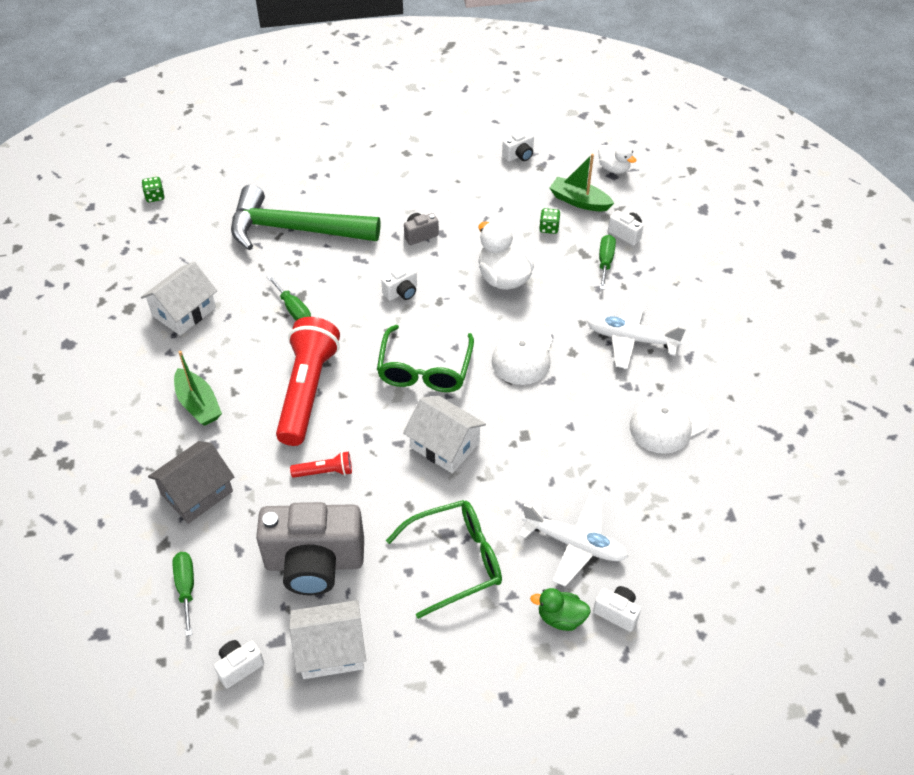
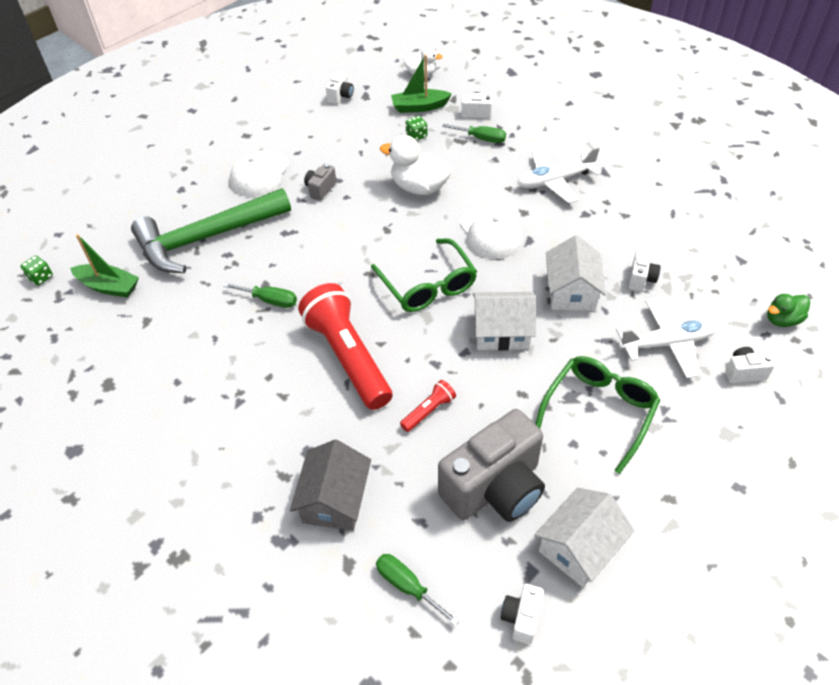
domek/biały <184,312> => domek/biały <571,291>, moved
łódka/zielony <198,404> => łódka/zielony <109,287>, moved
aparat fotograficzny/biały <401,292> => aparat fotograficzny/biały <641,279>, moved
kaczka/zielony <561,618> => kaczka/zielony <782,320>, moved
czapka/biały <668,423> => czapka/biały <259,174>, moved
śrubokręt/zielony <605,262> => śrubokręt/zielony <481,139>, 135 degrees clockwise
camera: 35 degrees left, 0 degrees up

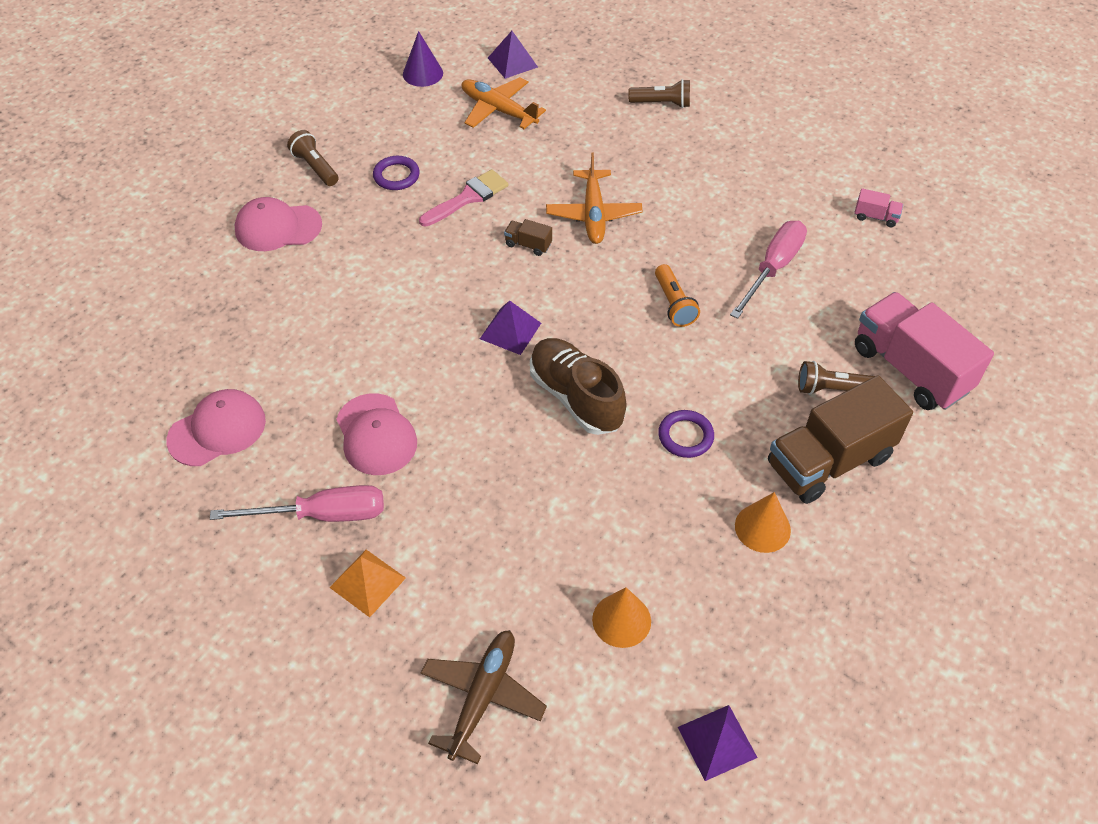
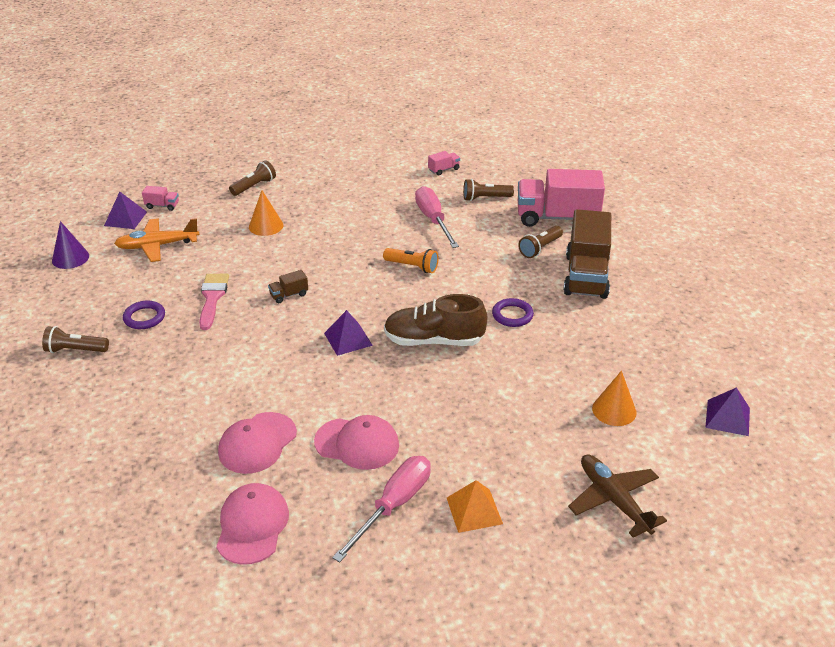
samolot/pomarańczowy <593,214> => nothing
nothing => ciężarówka/różowy <162,206>
nothing => latarka/brązowy <485,198>
czapka/różowy <278,227> => czapka/różowy <257,443>, moved
stożek/pomarańczowy <762,528> => stożek/pomarańczowy <266,226>, moved
camera: 50 degrees left, 15 degrees down

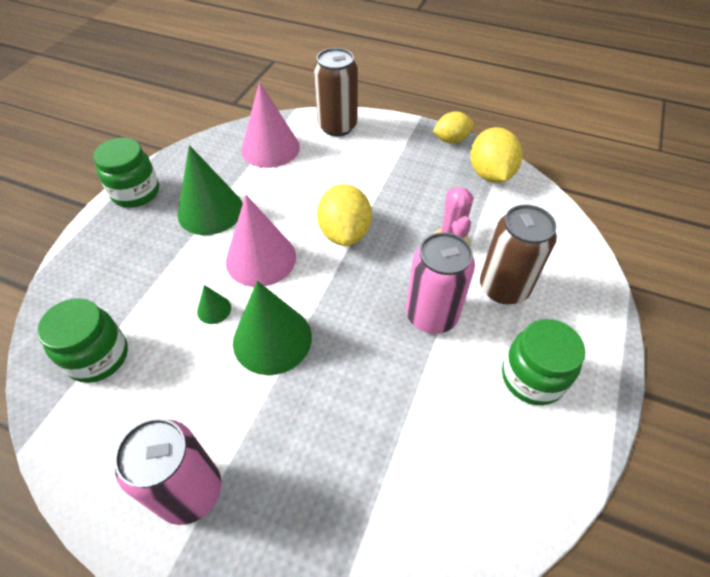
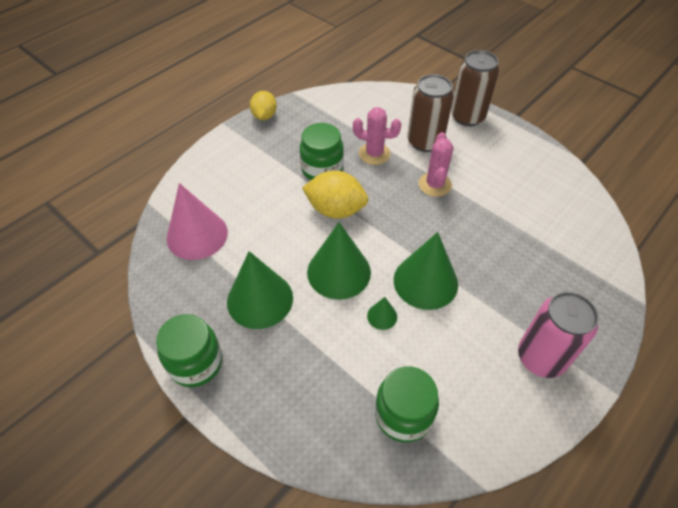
cytryna/żółty <490,174> => nothing
puszka/brązowy <337,126> => puszka/brązowy <467,117>, moved
słoik/zielony <532,378> => słoik/zielony <322,169>, moved
puszka/różowy <431,315> => kaktus/różowy <435,184>
stożek/różowy <261,258> => stożek/zielony <339,272>
camera: 70 degrees left, 0 degrees up

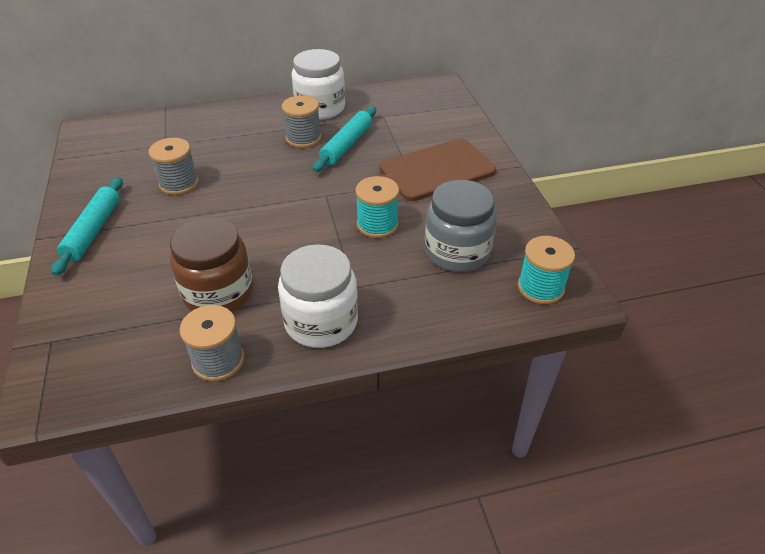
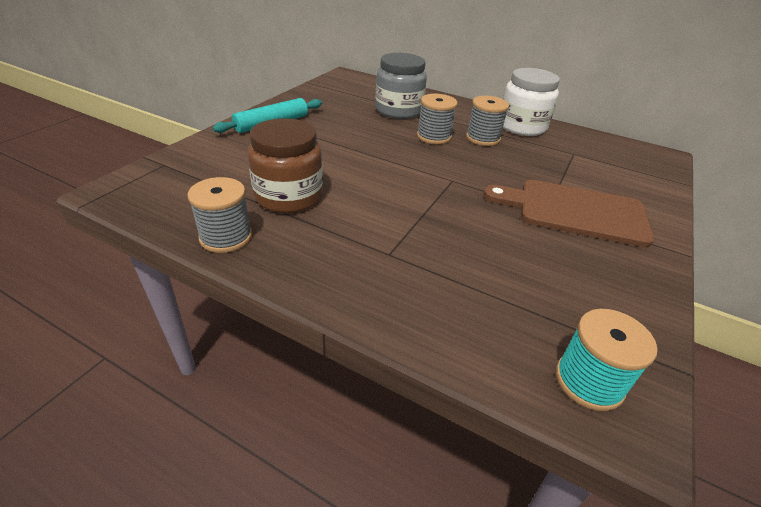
słoik/biały <321,322> => nothing
wałek do ciasta/turkusowy <346,145> => nothing
szpulka/turkusowy <377,224> => nothing
szpulka/szary <179,183> => szpulka/szary <434,136>, moved
słoik/szary <457,252> => słoik/szary <398,110>, moved
camera: 40 degrees right, 5 degrees down

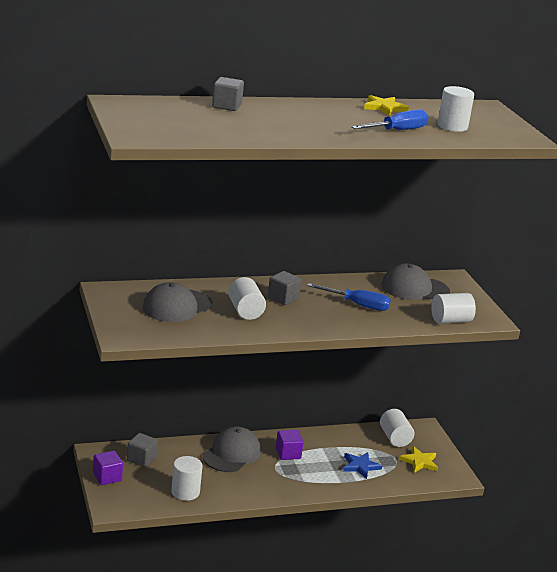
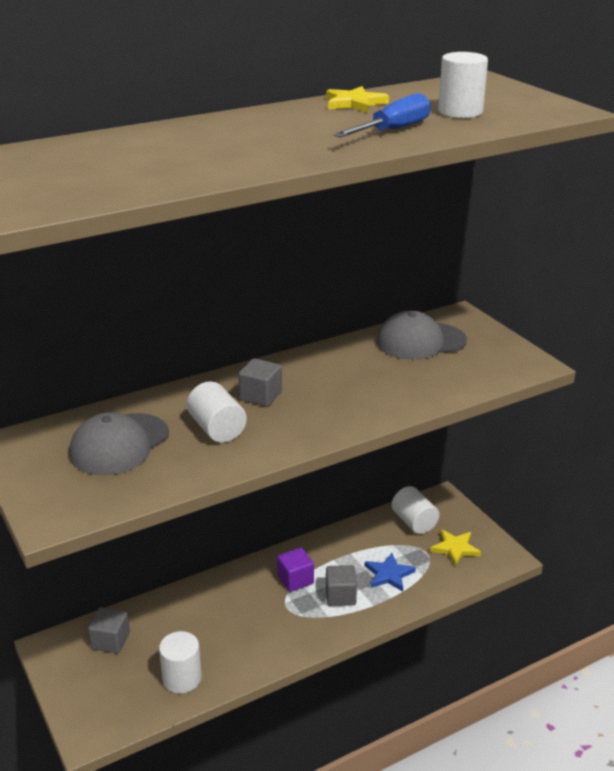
sześcian/fioletowy <107,477> => nothing
czapka/szary <232,454> => nothing
śrubokręt/niebieski <357,305> => nothing
walec/biały <450,320> => nothing
sześcian/szary <226,106> => sześcian/szary <340,596>, moved
camera: 10 degrees left, 5 degrees up

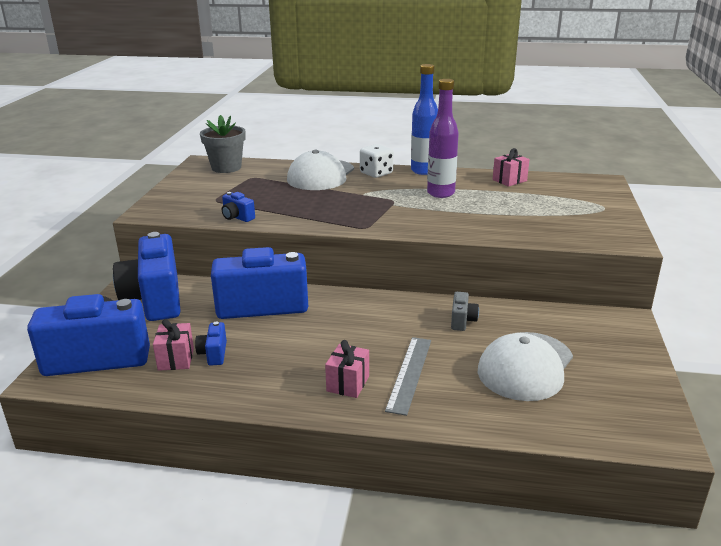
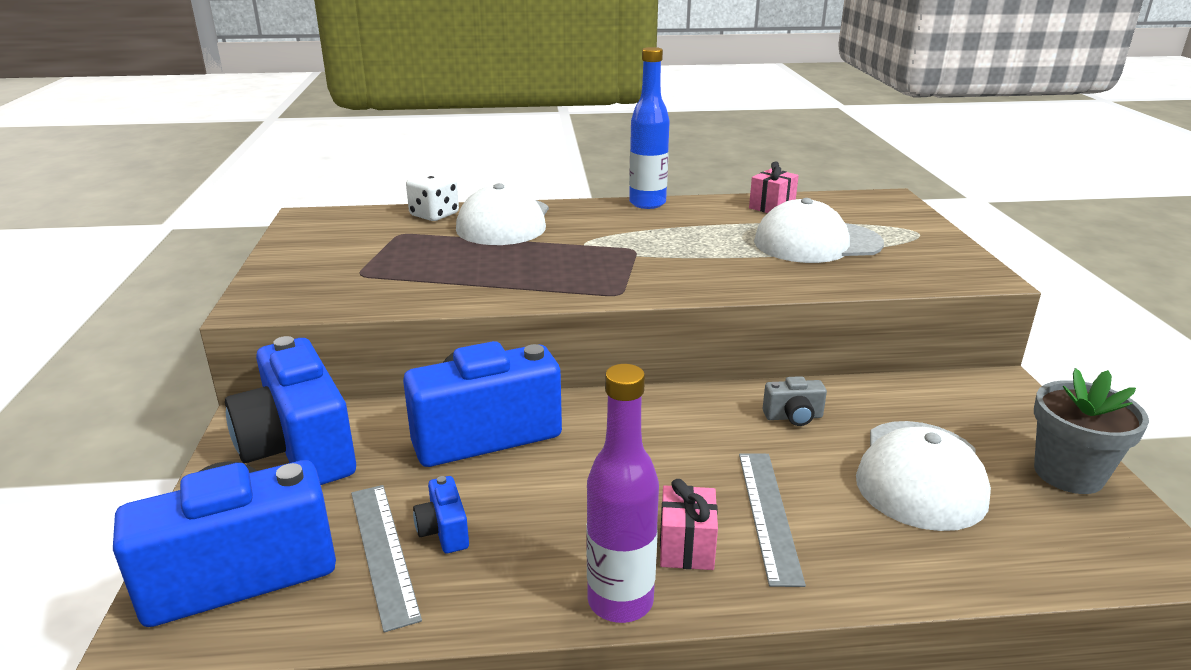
aparat fotograficzny/niebieski <237,217> => nothing
nothing => czapka/biały <817,243>
doniczka/szary <226,167> => doniczka/szary <1068,473>, moved
kostka do gry/biały <376,173> => kostka do gry/biały <434,215>, moved
butelka/fioletowy <440,193> => butelka/fioletowy <620,601>, moved
prezent/różowy <176,359> => linijka/szary <383,552>
aparat fotograficzny/szary <462,321> => aparat fotograficzny/szary <793,417>, 90 degrees clockwise
camera: 15 degrees left, 0 degrees up

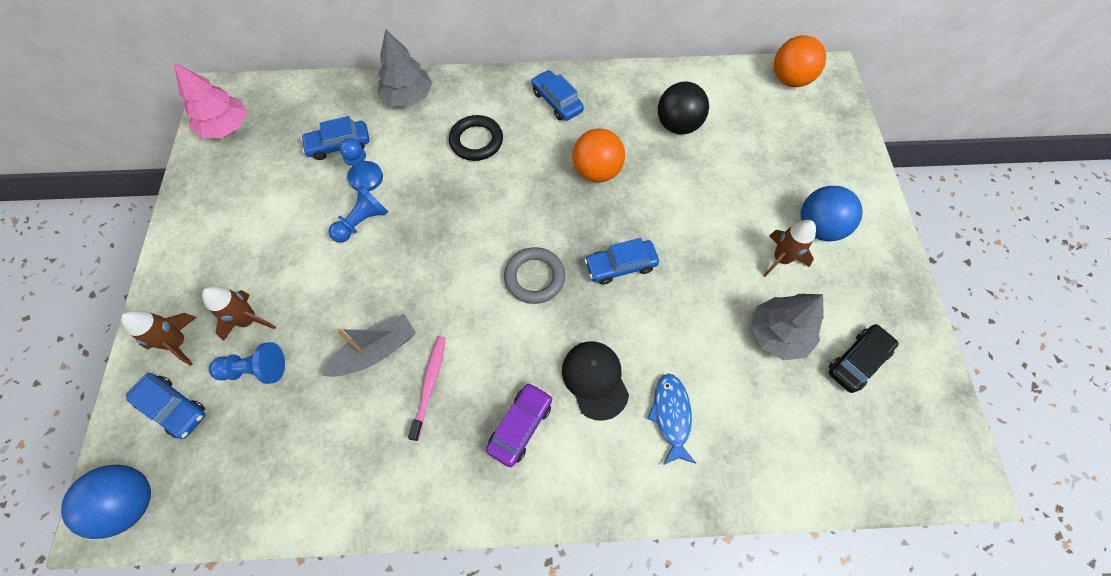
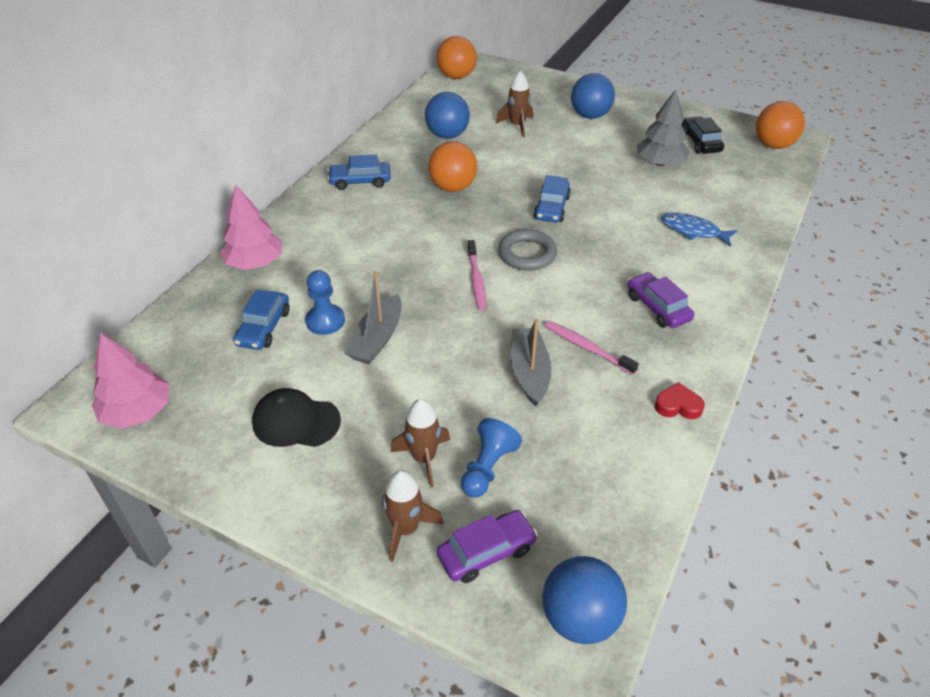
pierścień/czarny <476,141> => nothing
nothing => szczoteczka do zębów/różowy <476,280>
nothing => serce/czerwony <678,406>
nothing => piłka/pomarańczowy <773,145>
czapka/czarny <595,380> => czapka/czarny <296,421>, moved
rakieta/brązowy <781,259> => rakieta/brązowy <517,126>, moved
pionek/niebieski <362,222> => łódka/szary <377,339>
samochód/niebieski <173,408> => samochód/fioletowy <486,552>
drzewko/szary <408,96> => drzewko/różowy <255,263>
piłka/czarny <678,125> => piłka/niebieski <447,135>
camera: 60 degrees left, 20 degrees down

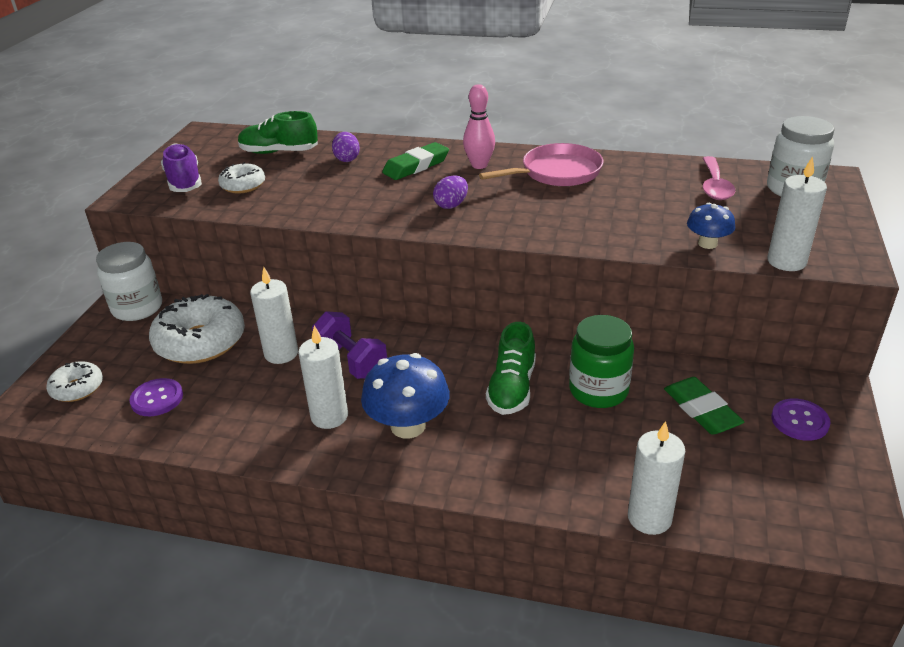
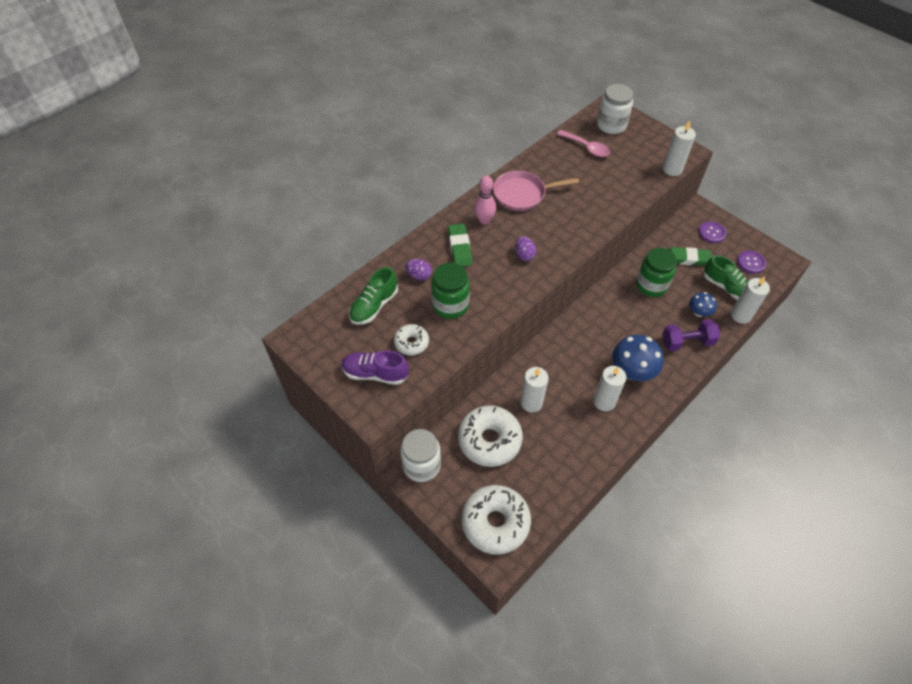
nothing => słoik/zielony <450,305>
guzik/fioletowy <157,399> => guzik/fioletowy <751,263>, moved
hantel/fioletowy <351,361> => hantel/fioletowy <687,342>, moved
but/zielony <512,388> => but/zielony <726,288>, moved
grzyb/niebieski <707,243> => grzyb/niebieski <698,312>, moved
patelnia/różowy <557,173> => patelnia/różowy <522,194>, 105 degrees counterclockwise
donut/biały <77,388> => donut/biały <495,522>, x1.86
camera: 60 degrees left, 20 degrees up

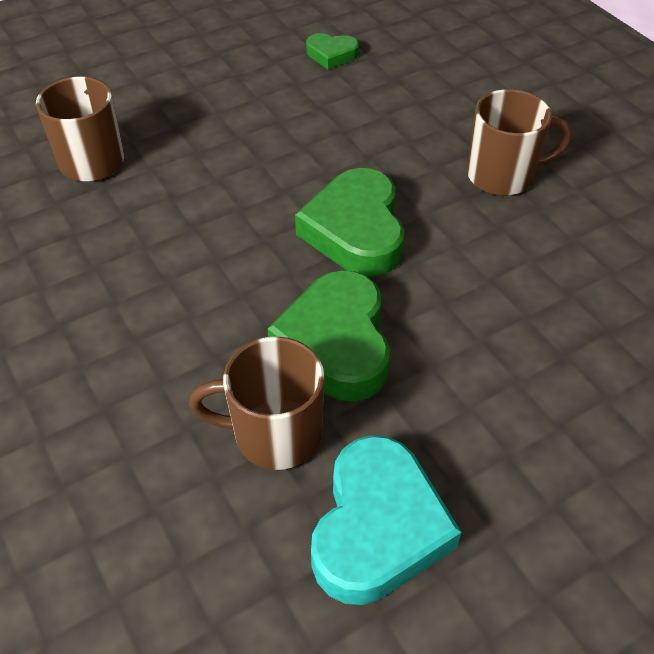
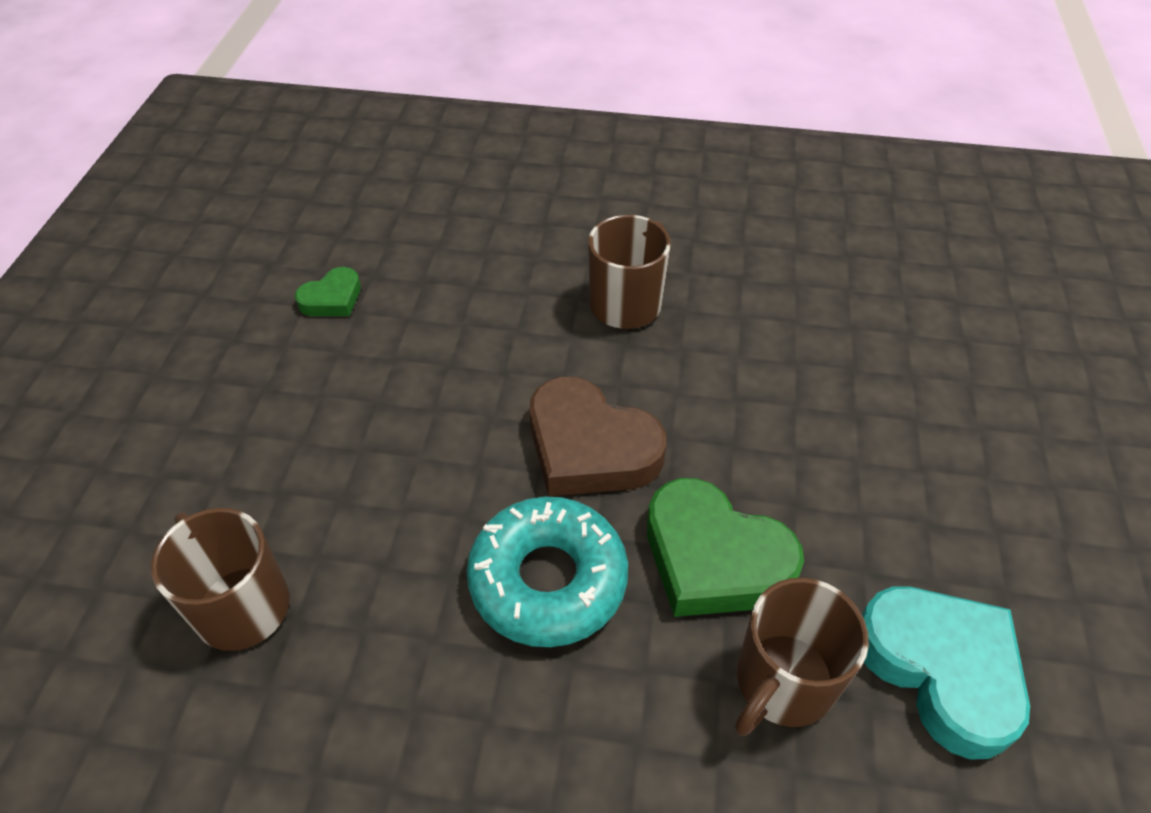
nothing => donut/turkusowy <548,580>
serce/zielony <355,231> => serce/brązowy <590,448>
camera: 50 degrees left, 0 degrees up

